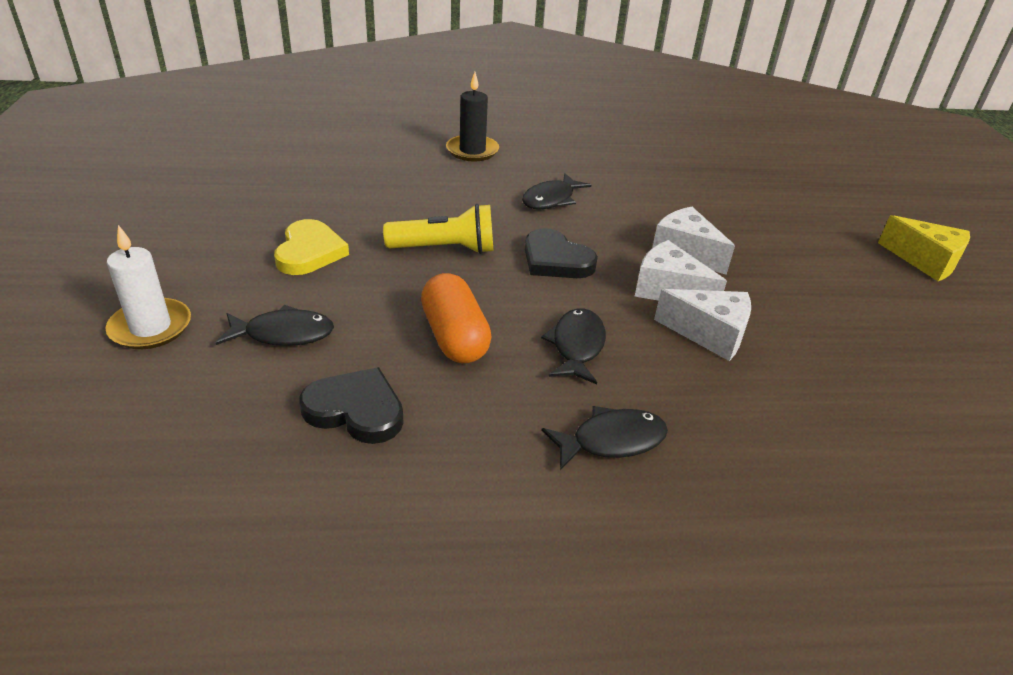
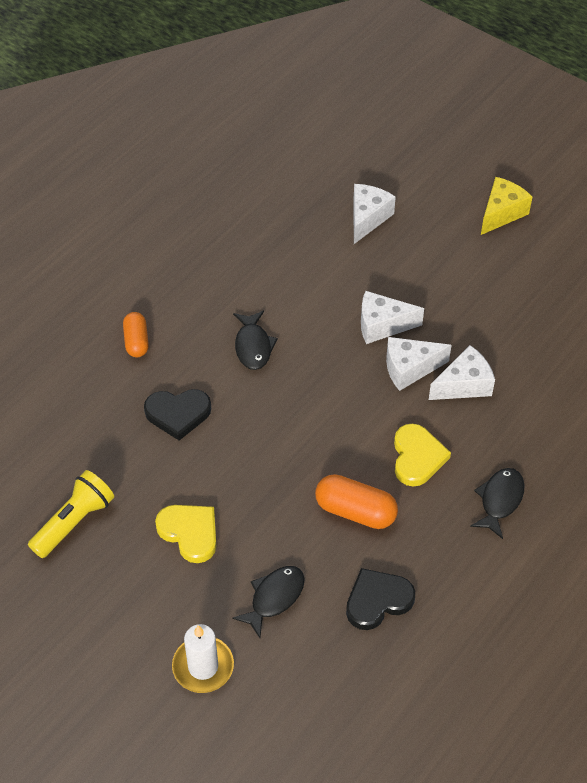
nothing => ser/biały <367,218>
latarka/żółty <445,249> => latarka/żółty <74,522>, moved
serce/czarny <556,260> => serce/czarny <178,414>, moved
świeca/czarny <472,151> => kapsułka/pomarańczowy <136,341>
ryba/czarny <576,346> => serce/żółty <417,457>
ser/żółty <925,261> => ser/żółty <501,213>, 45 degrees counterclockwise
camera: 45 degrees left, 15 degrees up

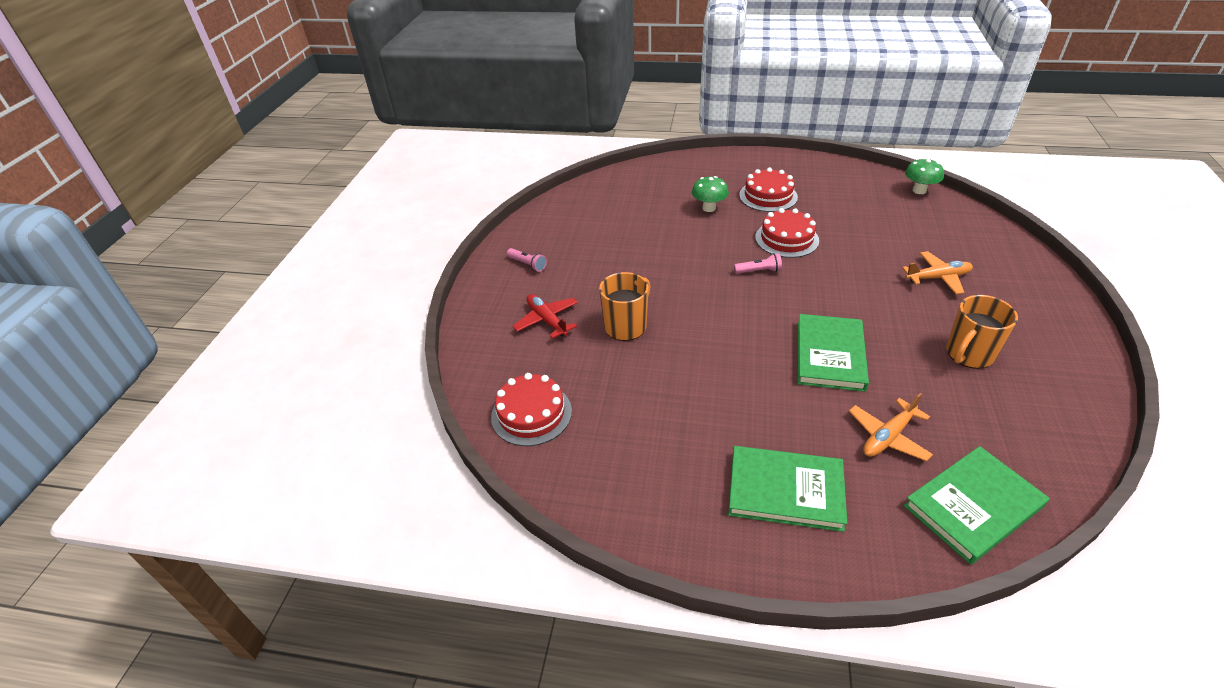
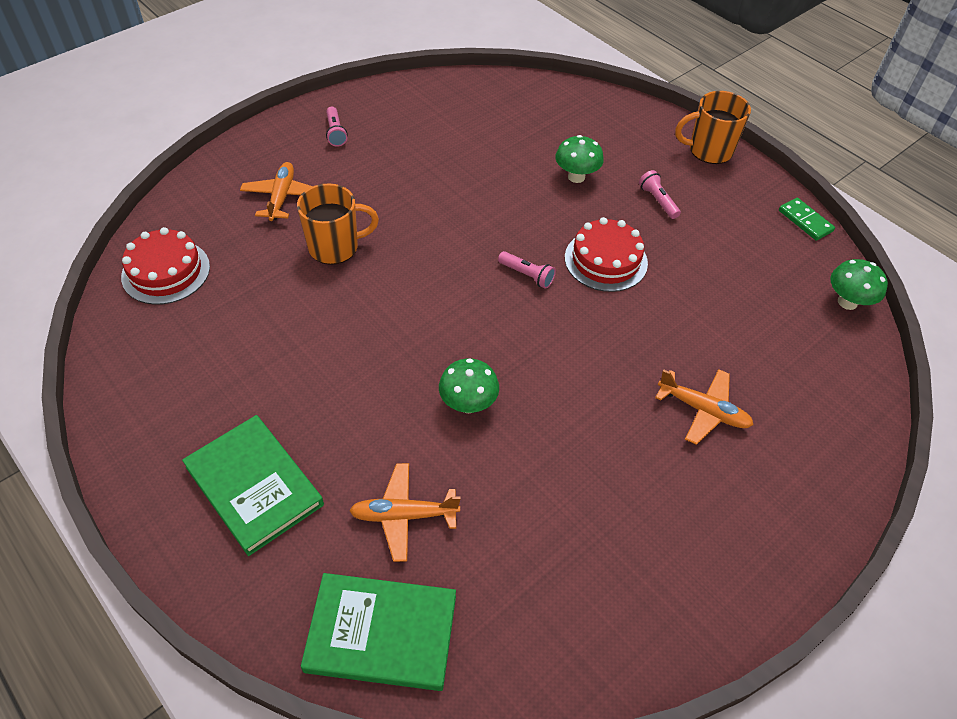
nothing => kostka domina/zielony <805,221>
kubek/pomarańczowy <968,354> => kubek/pomarańczowy <709,150>, moved
tort/czerwony <768,196> => latarka/różowy <658,201>
książka/zielony <830,355> => grzyb/zielony <468,404>
samolot/czerwony <547,320> => samolot/pomarańczowy <281,197>
camera: 35 degrees right, 10 degrees up

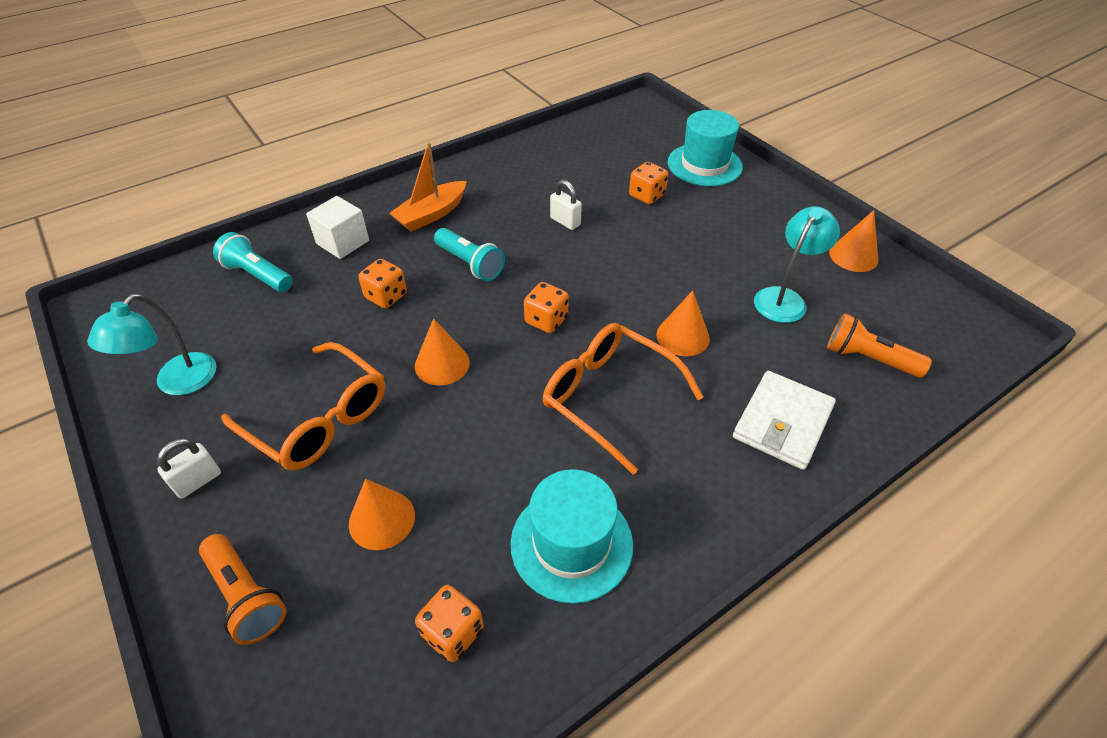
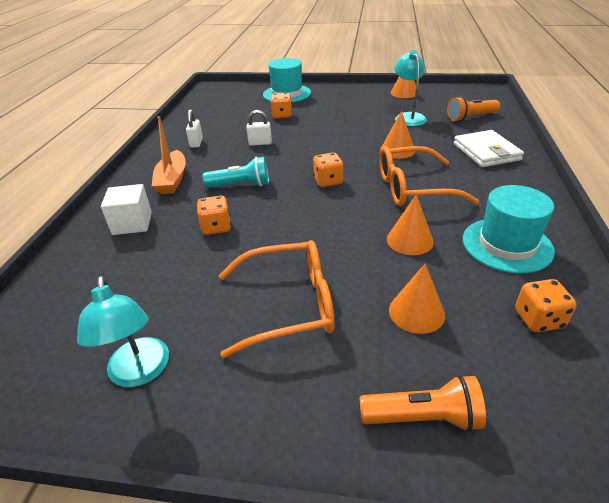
latarka/turkusowy <258,275> => nothing
kłódka/biały <198,481> => kłódka/biały <196,143>, moved
stożek/pomarańczowy <442,364> => stożek/pomarańczowy <410,240>, moved
camera: 45 degrees left, 10 degrees down

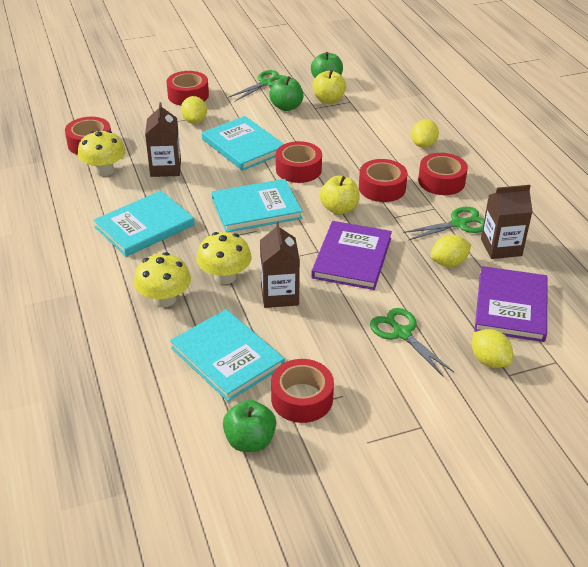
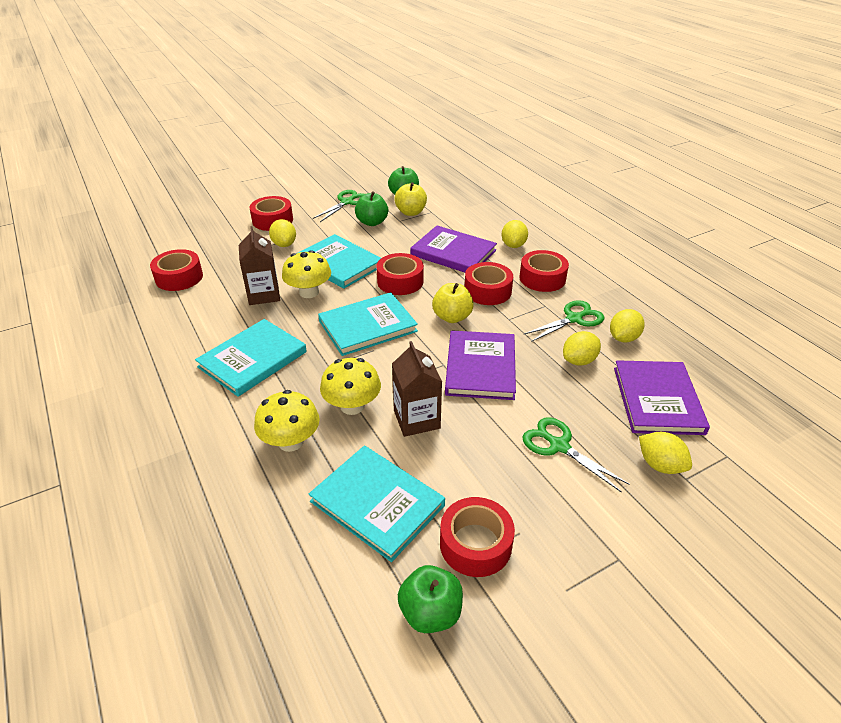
nothing => książka/fioletowy <453,253>
grzyb/żółty <104,170> => grzyb/żółty <309,292>, moved
karton mleka/brązowy <501,247> => cytryna/żółty <623,338>
camera: 10 degrees left, 0 degrees up

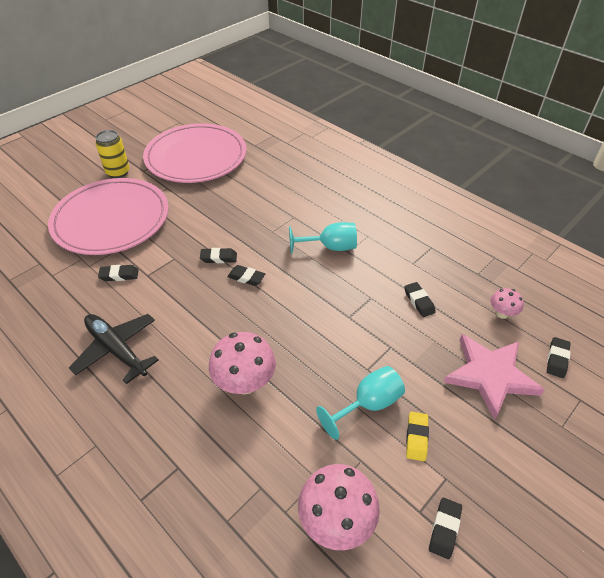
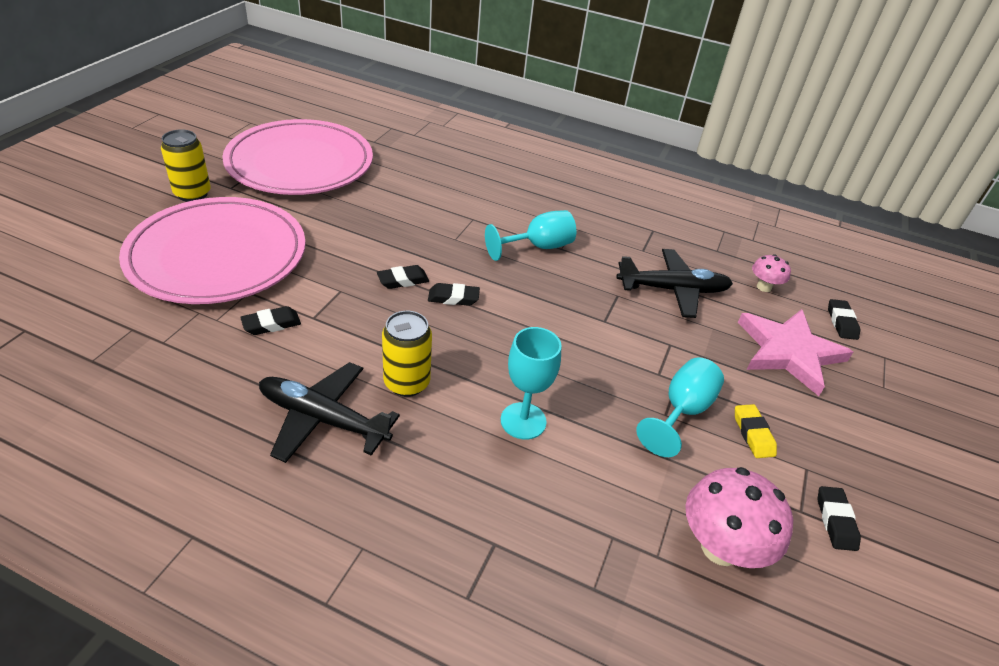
nothing => puszka/żółty <406,383>
grzyb/różowy <245,383> => kielich/turkusowy <523,421>
gumka do mazania/czarny <419,301> => samolot/czarny <672,290>
camera: 25 degrees left, 5 degrees down

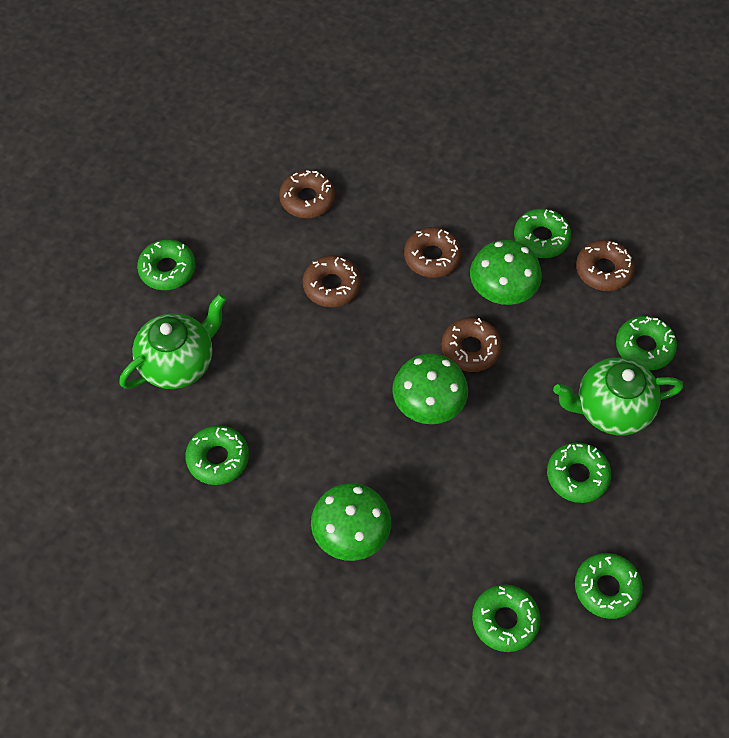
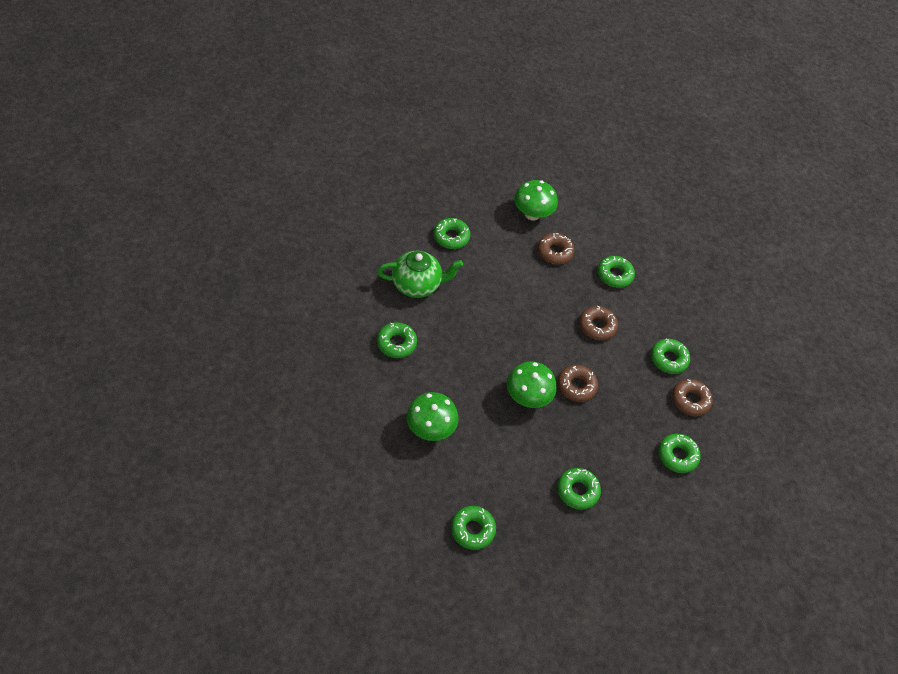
donut/brązowy <331,286> => nothing
imbryk/zielony <611,409> => nothing
grzyb/zielony <502,292> => grzyb/zielony <532,214>, moved
donut/zielony <606,588> => donut/zielony <614,275>, moved
camera: 30 degrees right, 5 degrees down

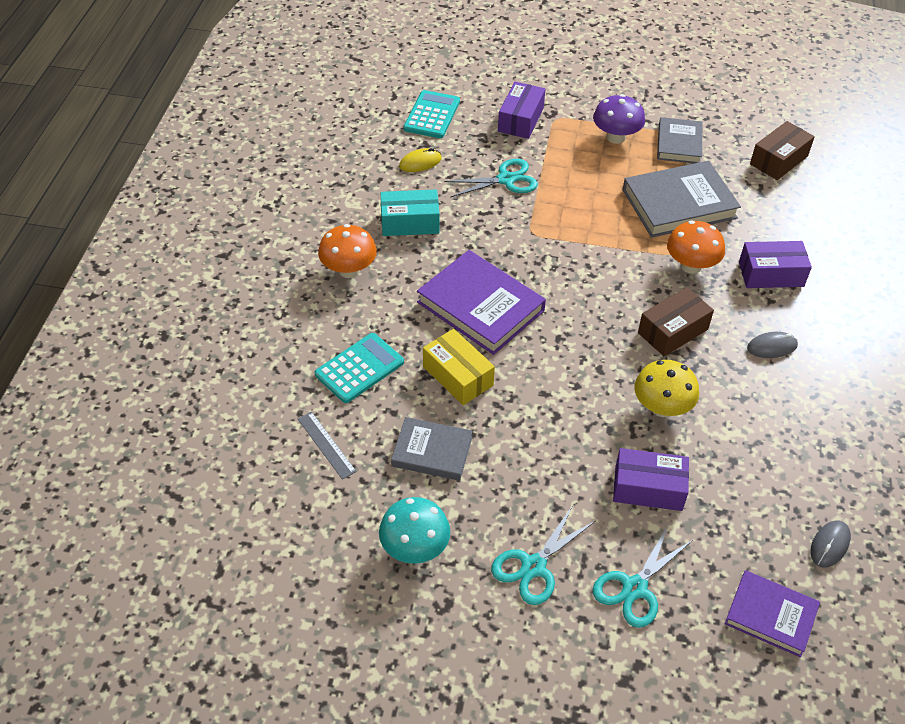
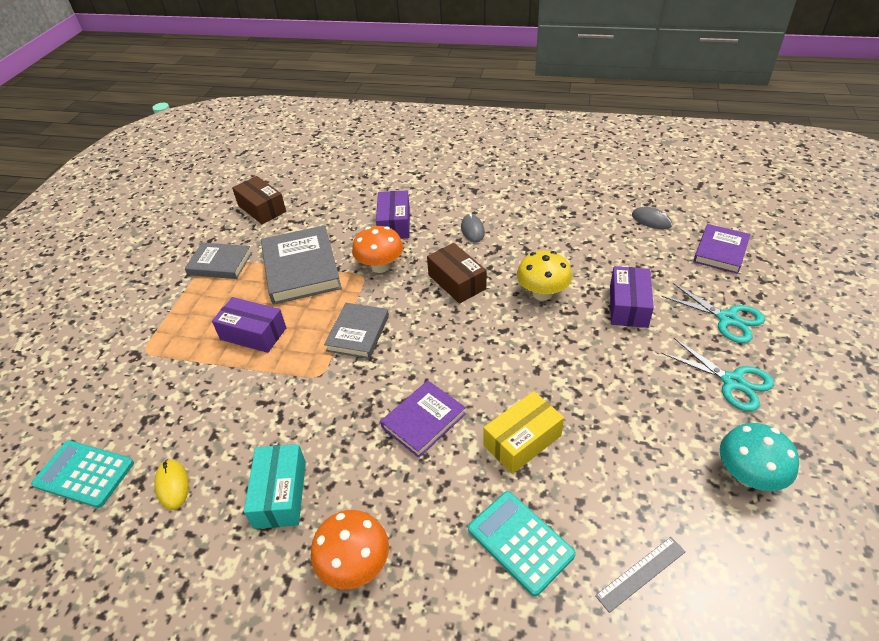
nożyczki/turkusowy <506,180> => nothing
grzyb/fioletowy <616,137> => nothing
książka/szary <432,451> => książka/szary <358,333>, moved
pudełko/fioletowy <521,120> => pudełko/fioletowy <253,333>, moved
książka/fioletowy <480,306> => książka/fioletowy <424,421>, x0.62
camera: 85 degrees left, 5 degrees down

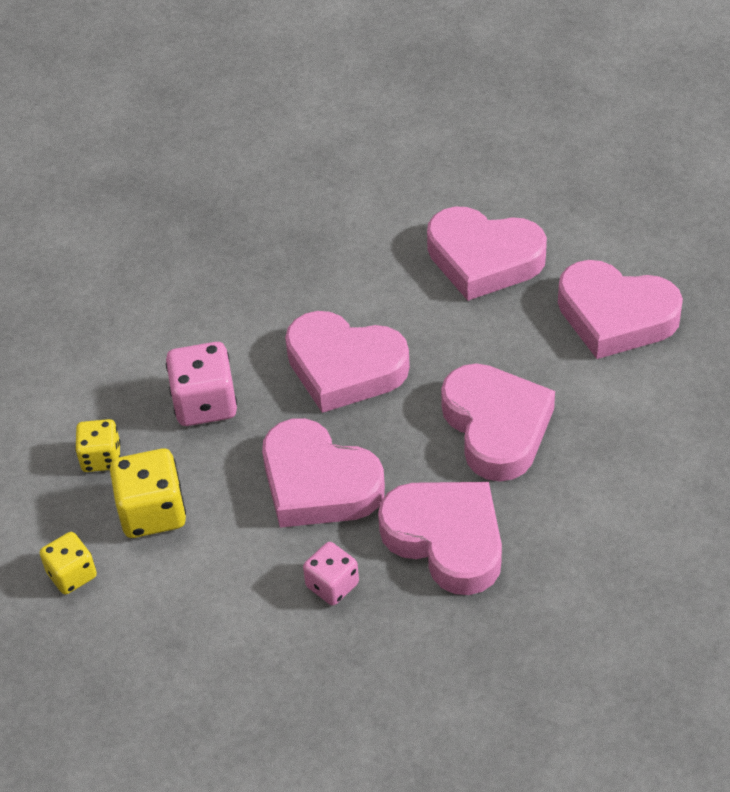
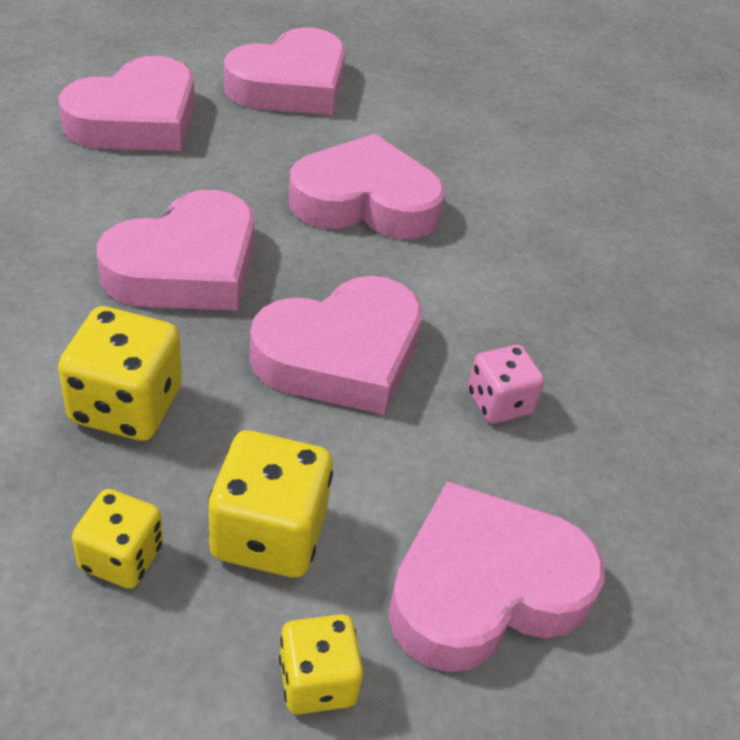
serce/różowy <446,540> => serce/różowy <484,588>, moved
kostka do gry/różowy <205,403> => kostka do gry/żółty <126,405>
camera: 75 degrees left, 5 degrees down

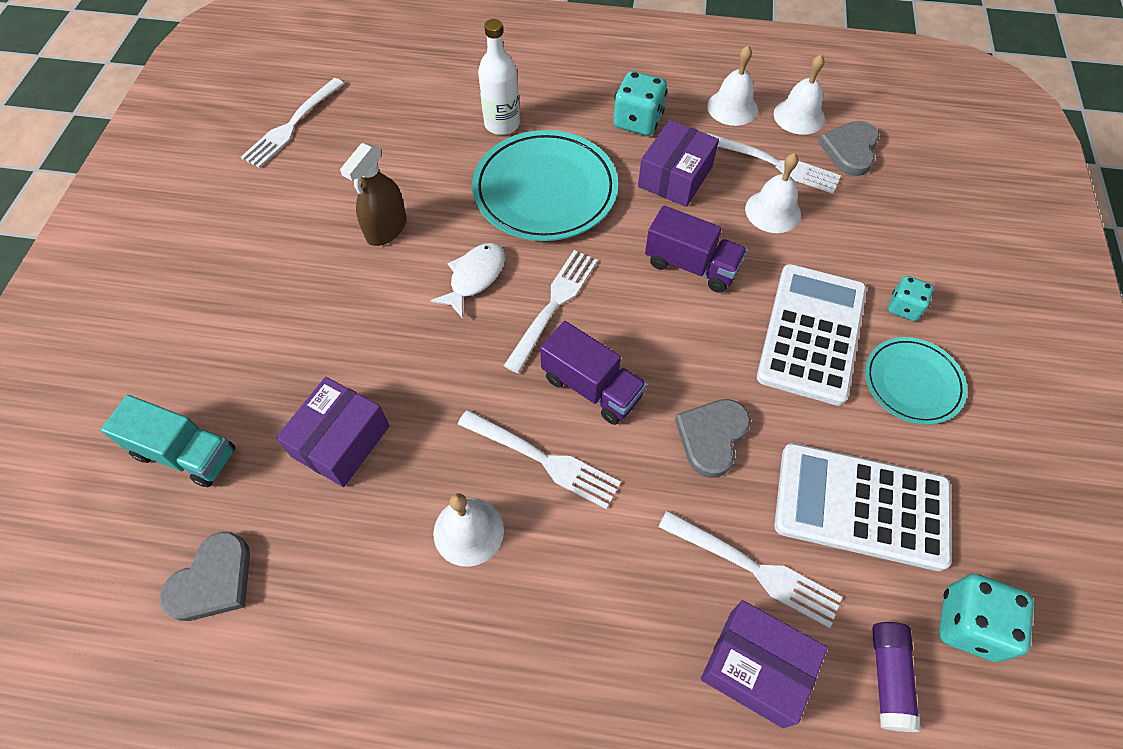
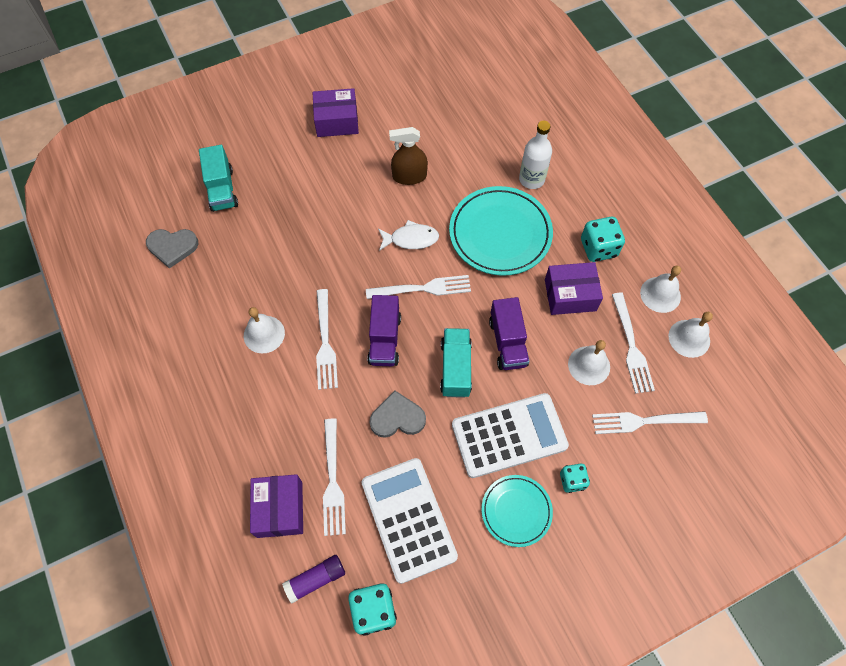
serce/szary <850,150> => nothing
nothing => ciężarówka/turkusowy <455,368>
widelec/biały <292,125> => widelec/biały <644,421>, moved
pudełko/fioletowy <341,441> => pudełko/fioletowy <337,121>, moved
camera: 55 degrees right, 5 degrees up

